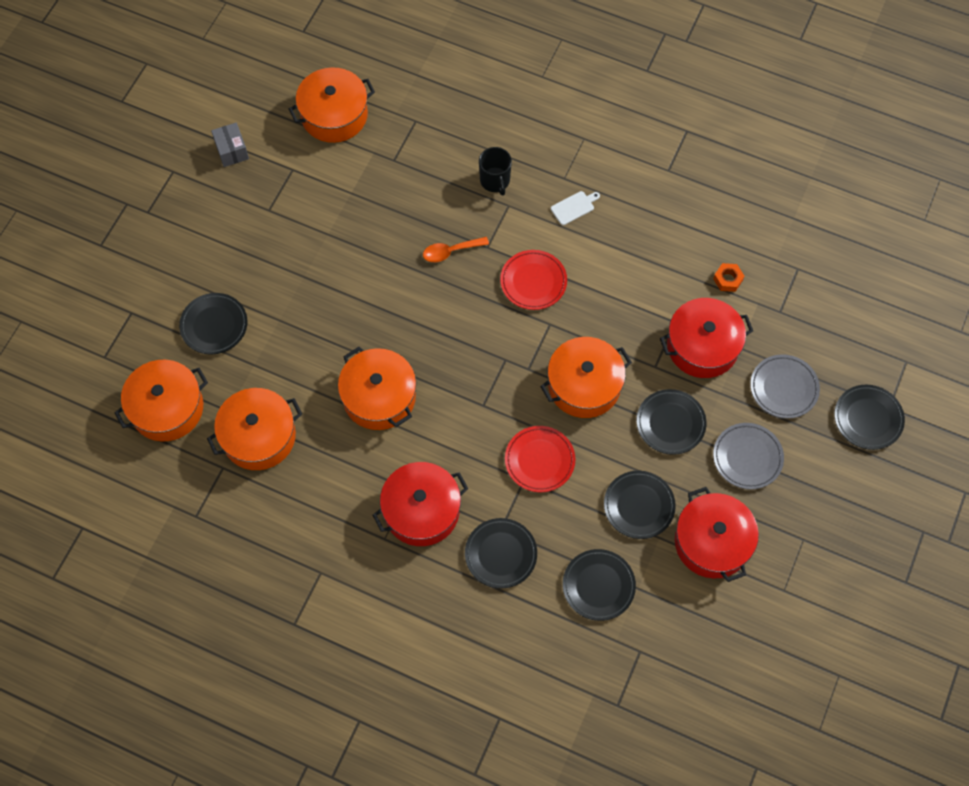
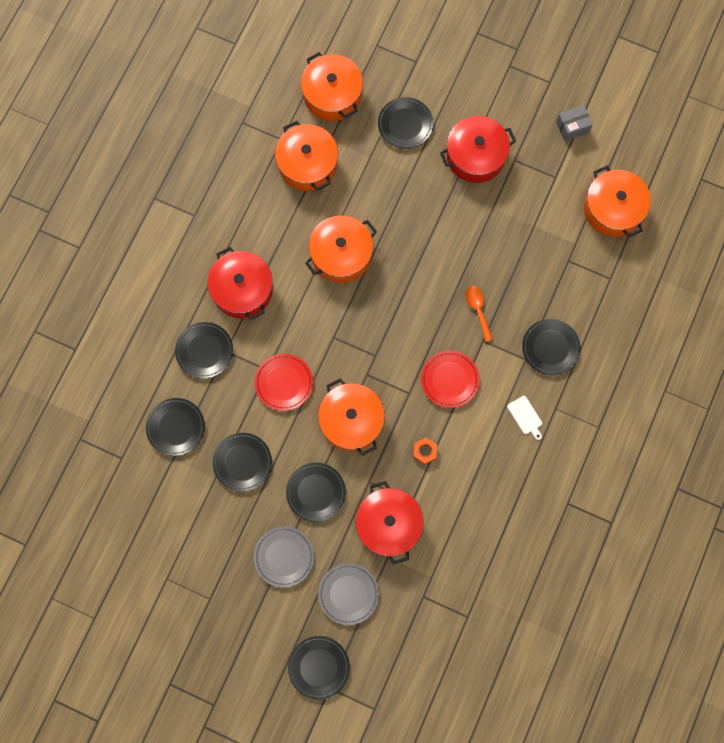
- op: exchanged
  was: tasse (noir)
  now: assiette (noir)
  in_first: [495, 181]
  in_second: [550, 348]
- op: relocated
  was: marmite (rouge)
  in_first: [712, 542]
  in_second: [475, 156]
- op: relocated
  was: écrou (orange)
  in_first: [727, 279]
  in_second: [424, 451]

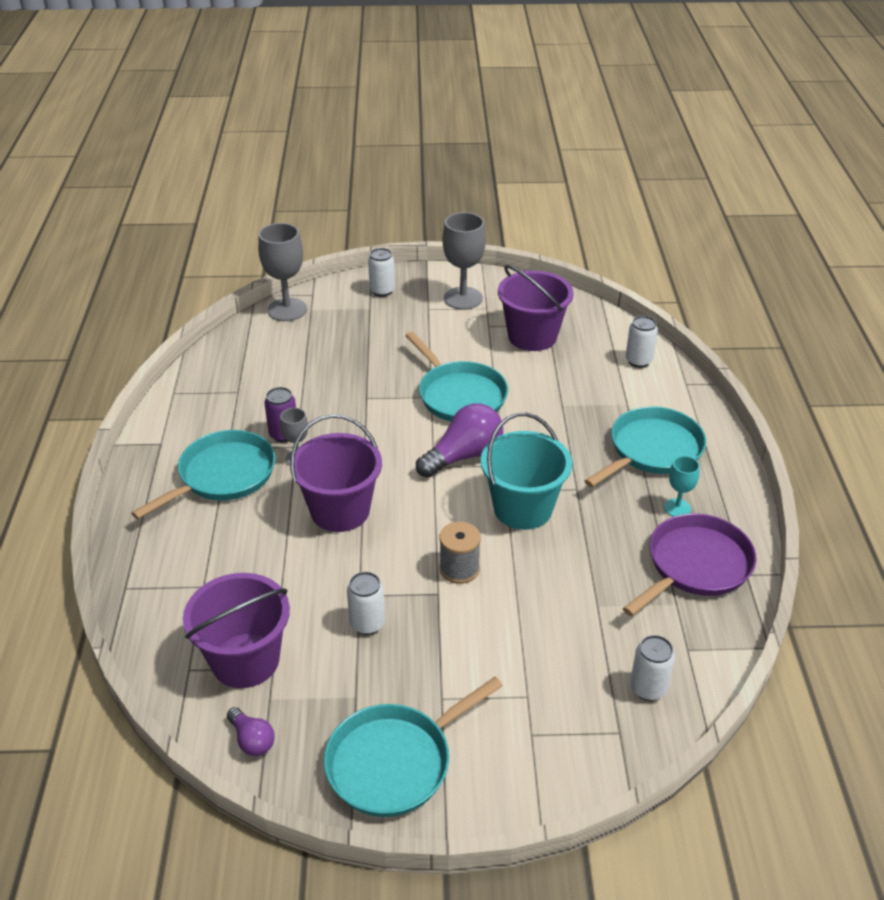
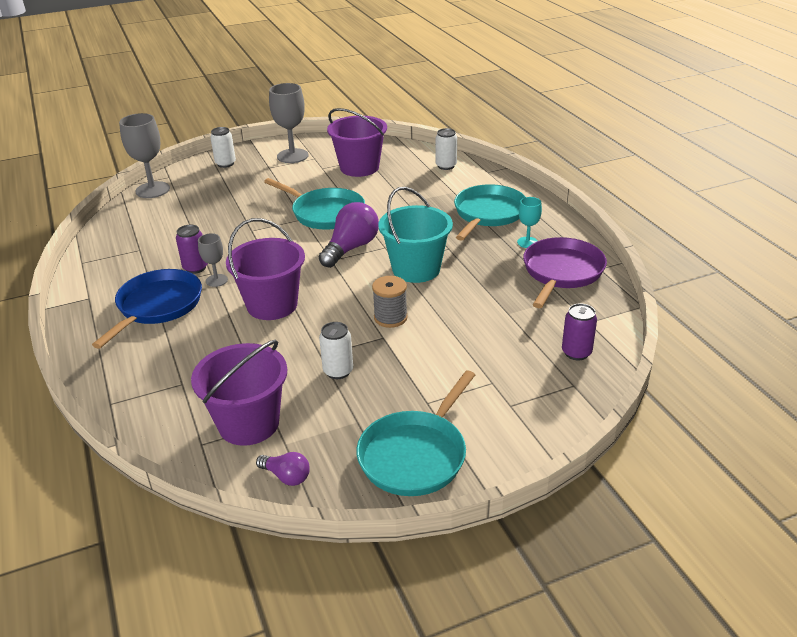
- op: colour
  was: poêle (turquoise)
  now: poêle (bleu)
  in_first: [223, 475]
  in_second: [157, 306]
- op: colour
  was: canette (blanc)
  now: canette (violet)
  in_first: [648, 688]
  in_second: [576, 352]

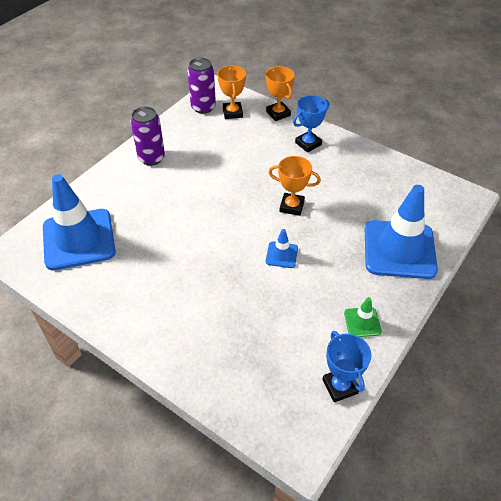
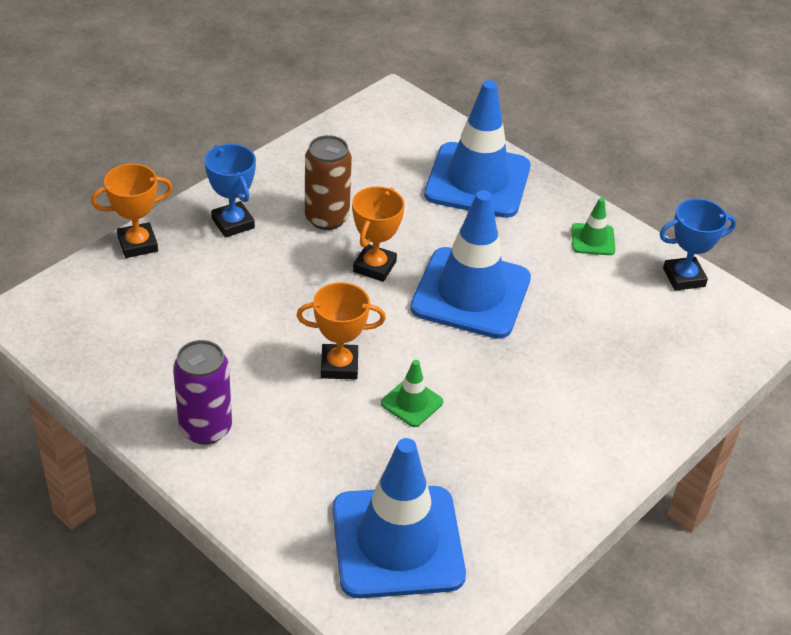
- op: missing
  was: canette (violet)
  in_first: [203, 107]
- op: relocated
  was: trophée (orange)
  in_first: [232, 113]
  in_second: [339, 365]
- op: size
  was: cône de chantier (bleu)
  in_first: [281, 255]
  in_second: [471, 293]
  ratio: 2.32
- op: appeared
  now: canette (marron)
  in_second: [327, 218]
- op: appeared
  now: cône de chantier (vert)
  in_second: [412, 403]

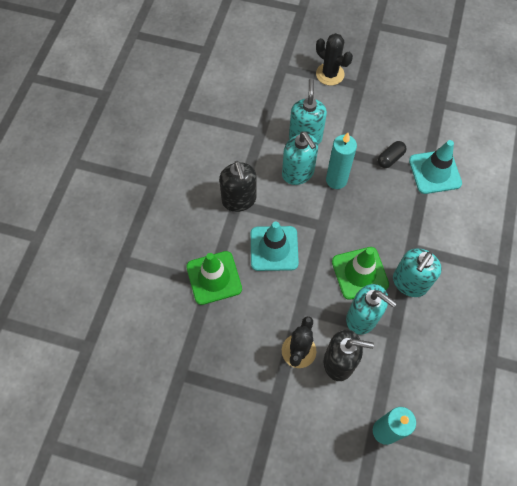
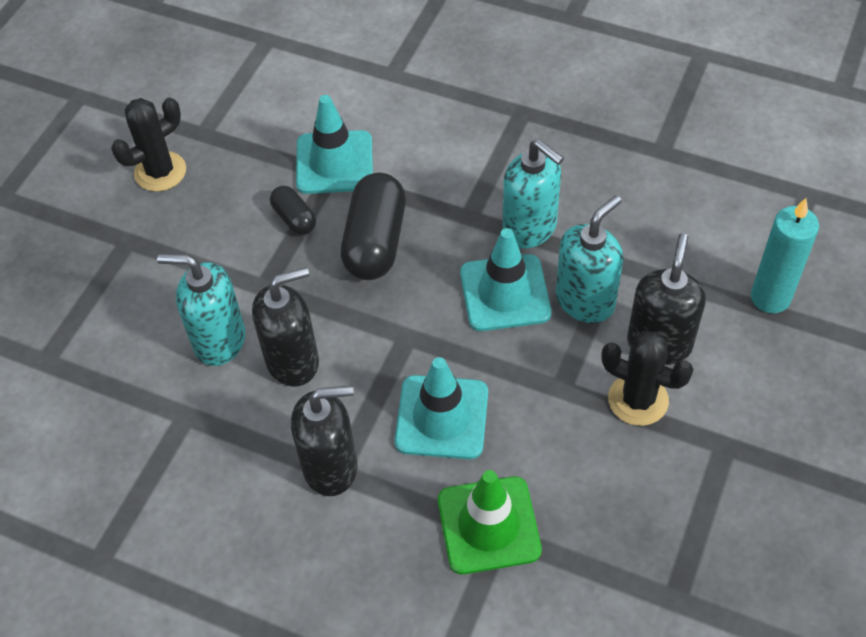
- op: colour
  was: distributeur de savon (turquoise)
  now: distributeur de savon (noir)
  in_first: [298, 173]
  in_second: [293, 361]
- op: relocated
  was: cactus (noir)
  in_first: [330, 74]
  in_second: [160, 172]
- op: missing
  was: bougie (turquoise)
  in_first: [336, 180]
- op: colour
  was: cône de chantier (vert)
  now: cône de chantier (turquoise)
  in_first: [360, 273]
  in_second: [505, 293]
- op: appeared
  now: gélule (noir)
  in_second: [375, 242]

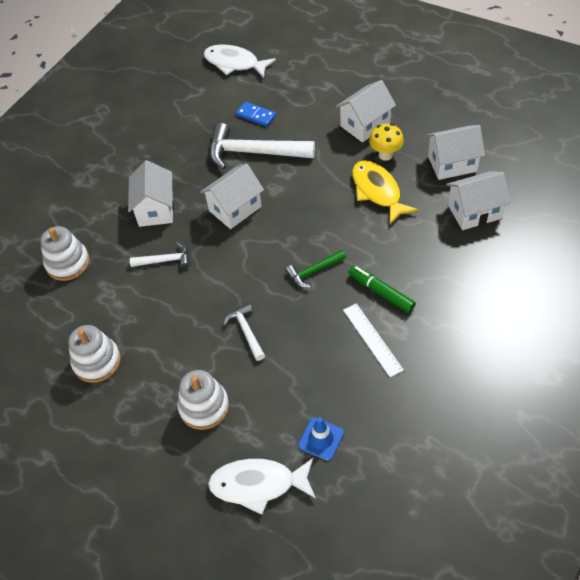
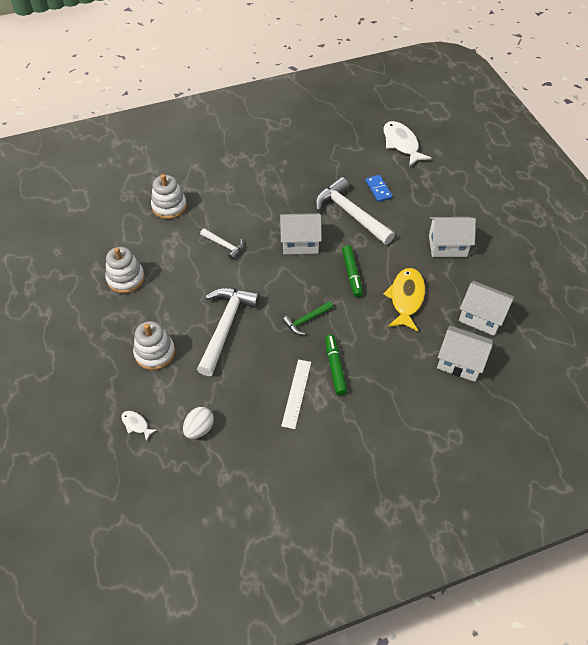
- op: missing
  was: maison (blanc)
  in_first: [155, 209]
- op: size
  was: poisson (blanc)
  in_first: [258, 484]
  in_second: [136, 425]
  ratio: 0.48
- op: size
  was: marteau (blanc)
  in_first: [246, 331]
  in_second: [225, 326]
  ratio: 1.96
- op: spun
  was: marteau (vert)
  in_first: [313, 271]
  in_second: [306, 320]
  clockwise: -45
- op: exchanged
  was: cône de chantier (bleu)
  now: œuf (blanc)
  in_first: [321, 439]
  in_second: [199, 429]
- op: missing
  was: champignon (jaune)
  in_first: [385, 155]
- op: appeared
  now: feutre (vert)
  in_second: [352, 274]

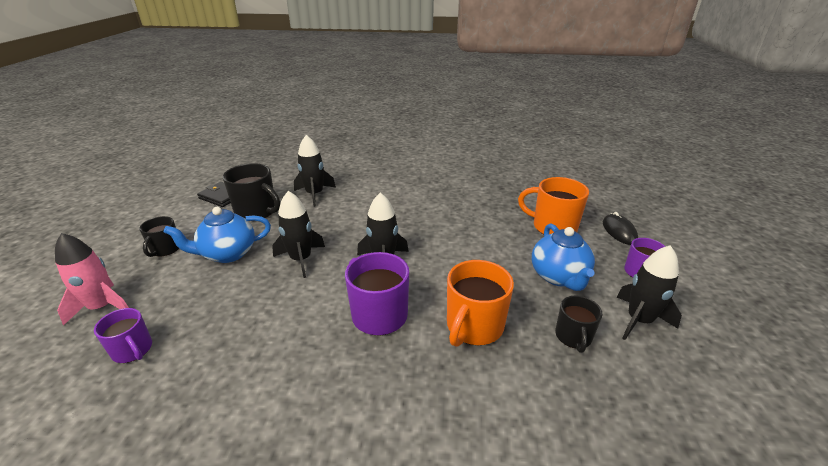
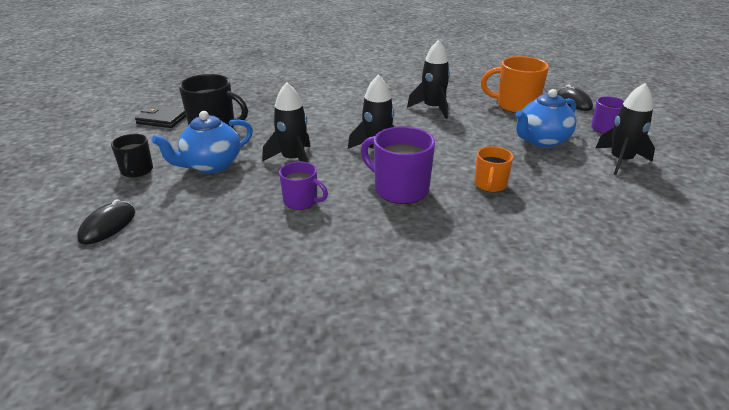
- op: exchanged
  was: fusée (rose)
  now: souris (noir)
  in_first: [102, 307]
  in_second: [108, 226]
- op: relocated
  was: tasse (violet)
  in_first: [133, 350]
  in_second: [301, 201]
- op: relocated
  was: fusée (noir)
  in_first: [315, 194]
  in_second: [432, 108]
- op: size
  was: tasse (orange)
  in_first: [474, 327]
  in_second: [490, 185]
  ratio: 0.61
- op: spun
  was: théière (bleu)
  in_first: [559, 277]
  in_second: [541, 140]
  clockwise: 75
- op: missing
  was: tasse (noir)
  in_first: [573, 337]

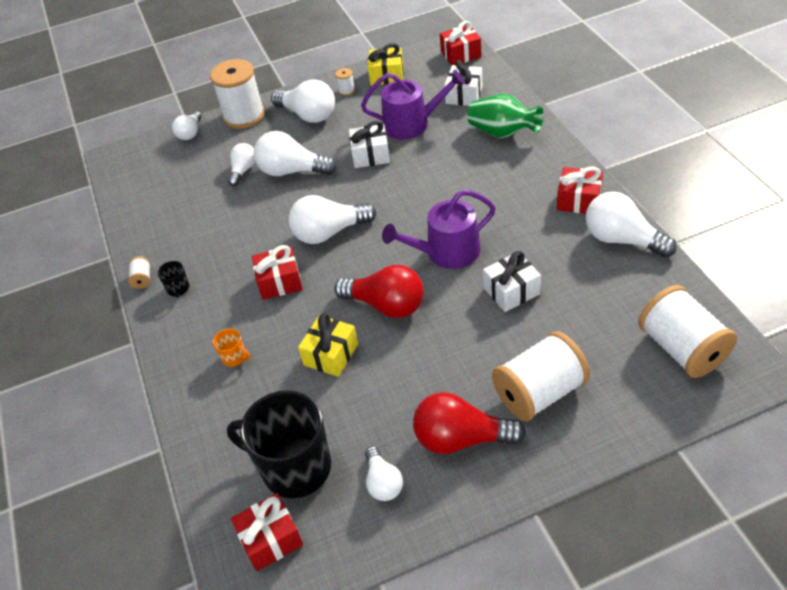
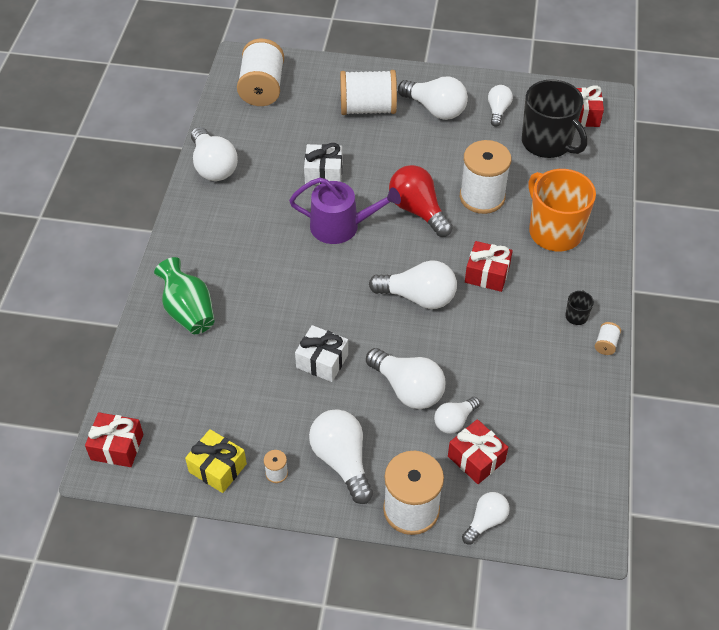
- op: size
  was: tasse (orange)
  in_first: [234, 357]
  in_second: [554, 231]
  ratio: 2.49
- op: exchanged
  was: cadeau (jaune)
  now: bobine (blanc)
  in_first: [331, 354]
  in_second: [482, 197]
- op: missing
  was: arrosoir (violet)
  in_first: [412, 124]
- op: colour
  was: ampoule (rouge)
  now: ampoule (blanc)
  in_first: [461, 439]
  in_second: [435, 109]
- op: missing
  was: cadeau (blanc)
  in_first: [464, 95]
- op: relocated
  was: cadeau (rouge)
  in_first: [579, 200]
  in_second: [476, 458]

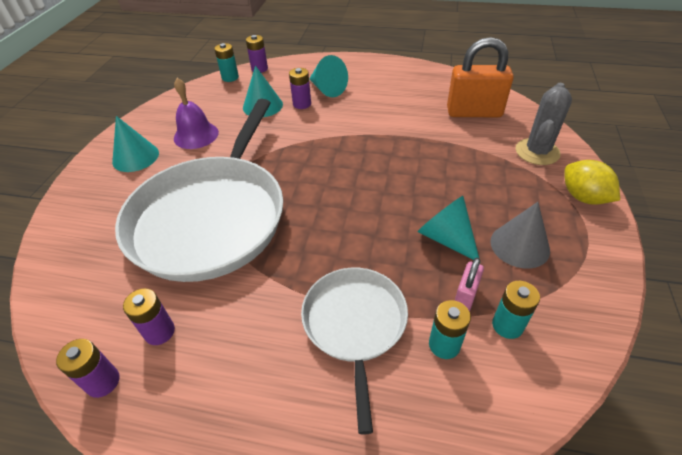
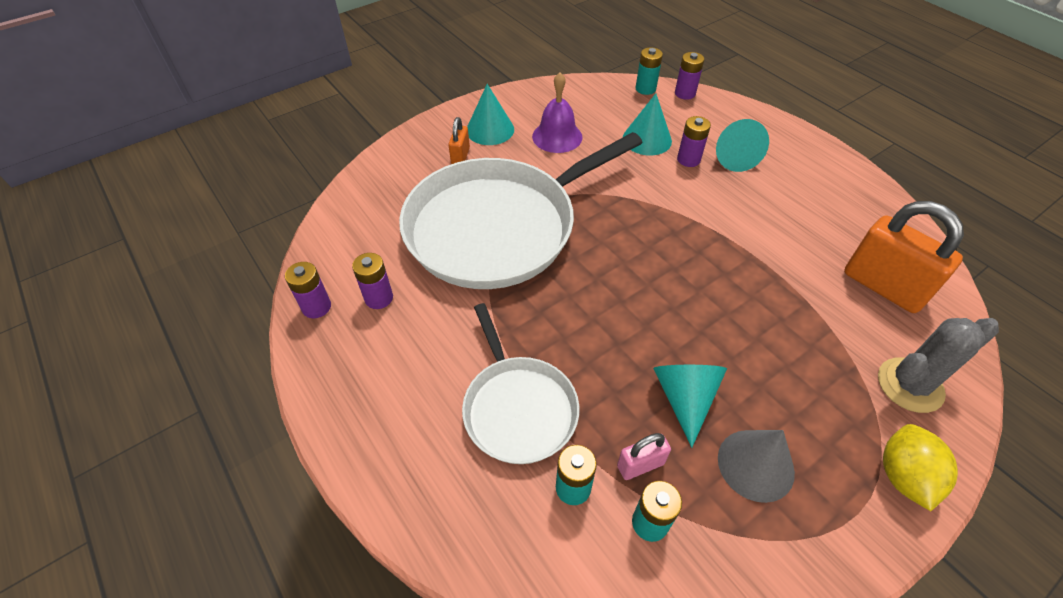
- op: spun
  was: poêle (blanc)
  in_first: [355, 324]
  in_second: [518, 408]
  clockwise: 120
- op: appeared
  now: cadenas (orange)
  in_second: [460, 156]

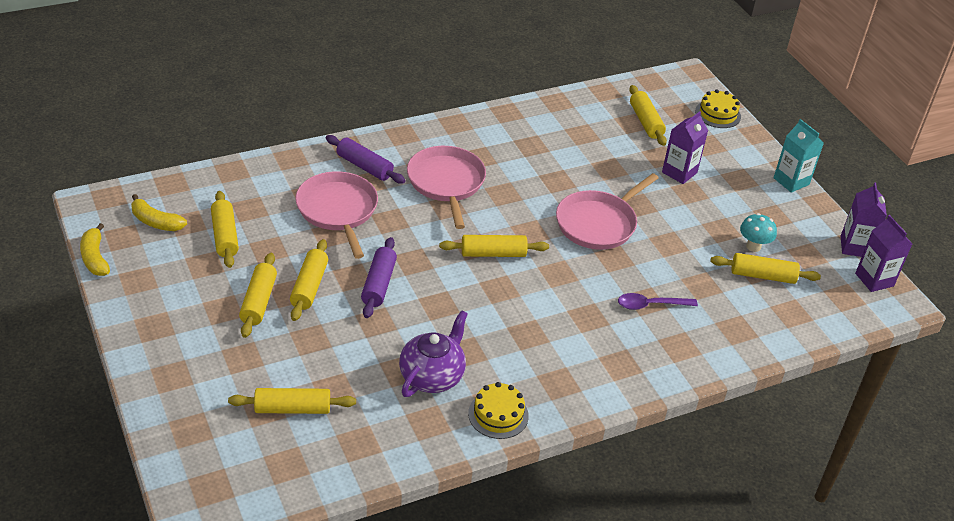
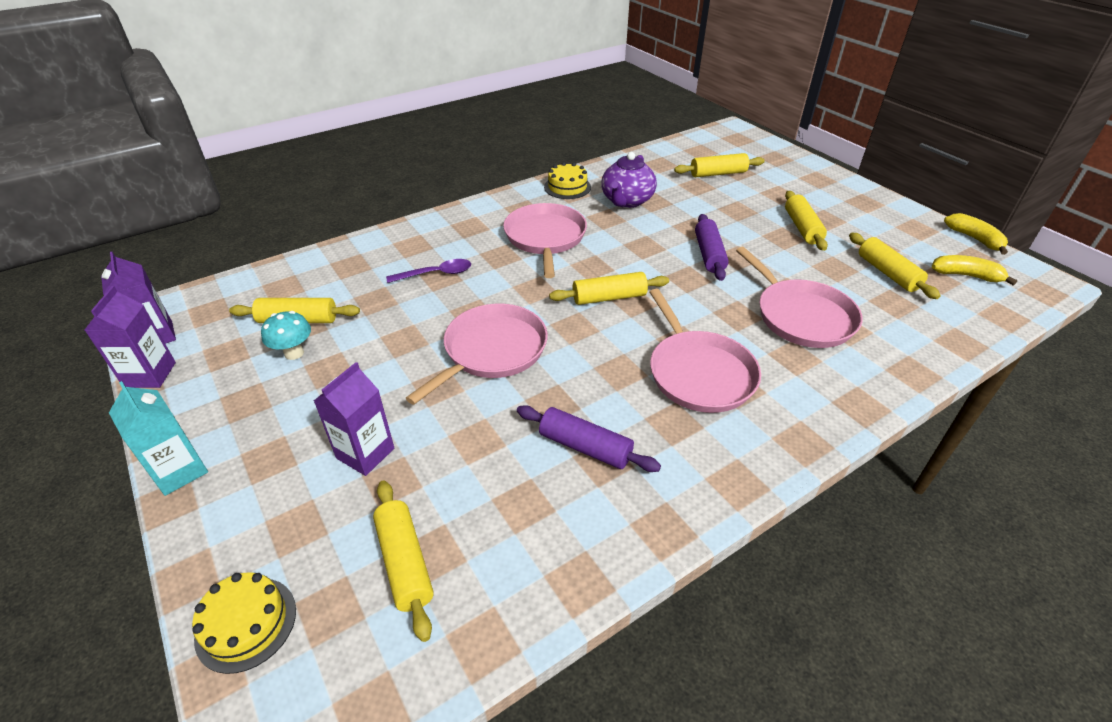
- op: missing
  was: rouleau à pâtisserie (jaune)
  in_first: [309, 286]
- op: relocated
  was: rouleau à pâtisserie (violet)
  in_first: [364, 166]
  in_second: [585, 447]
- op: appeared
  now: poêle (rose)
  in_second: [545, 238]

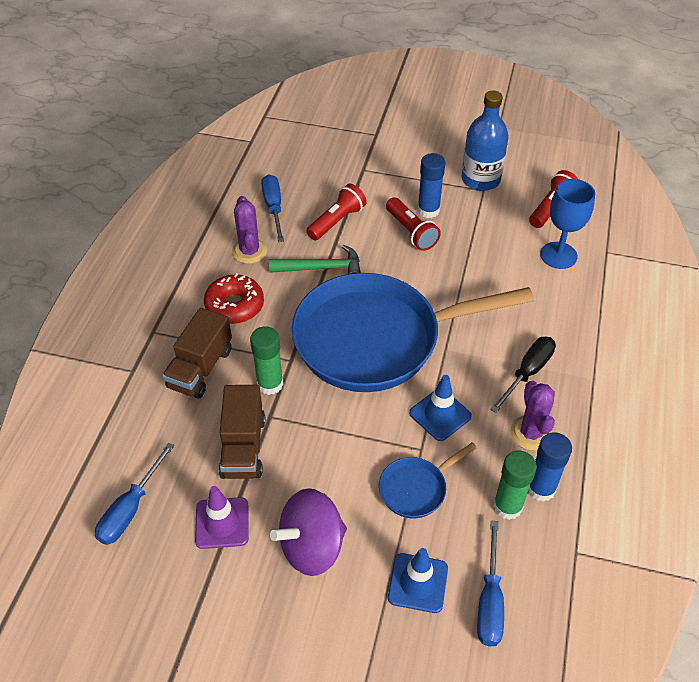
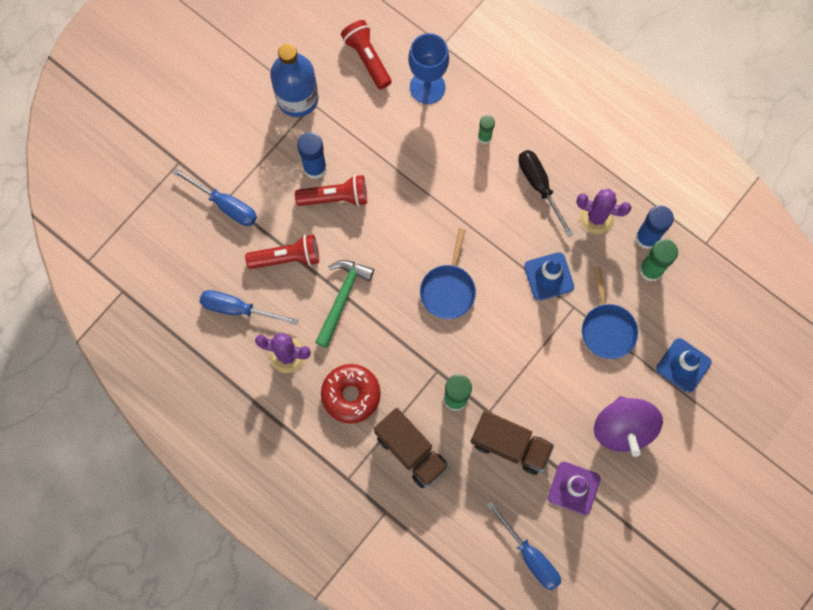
- op: size
  was: poêle (bleu)
  in_first: [376, 339]
  in_second: [448, 289]
  ratio: 0.41
- op: spun
  was: lampe de poche (rouge)
  in_first: [337, 221]
  in_second: [287, 257]
  clockwise: 105
- op: relocated
  was: tournevis (bleu)
  in_first: [490, 601]
  in_second: [225, 205]
- op: appeared
  now: bâton de colle (vert)
  in_second: [484, 137]

